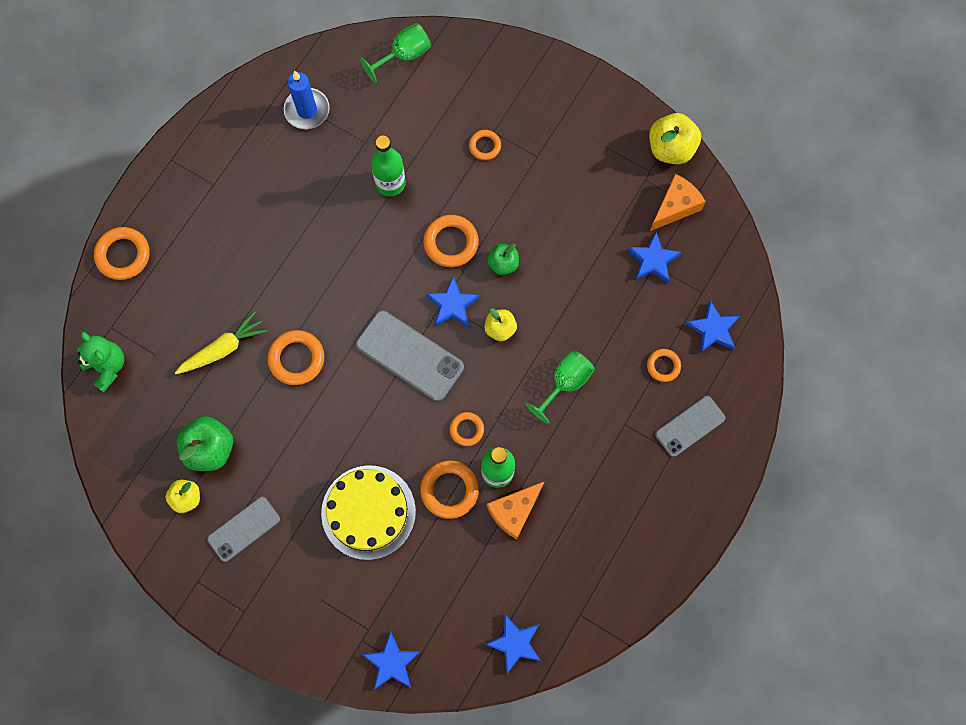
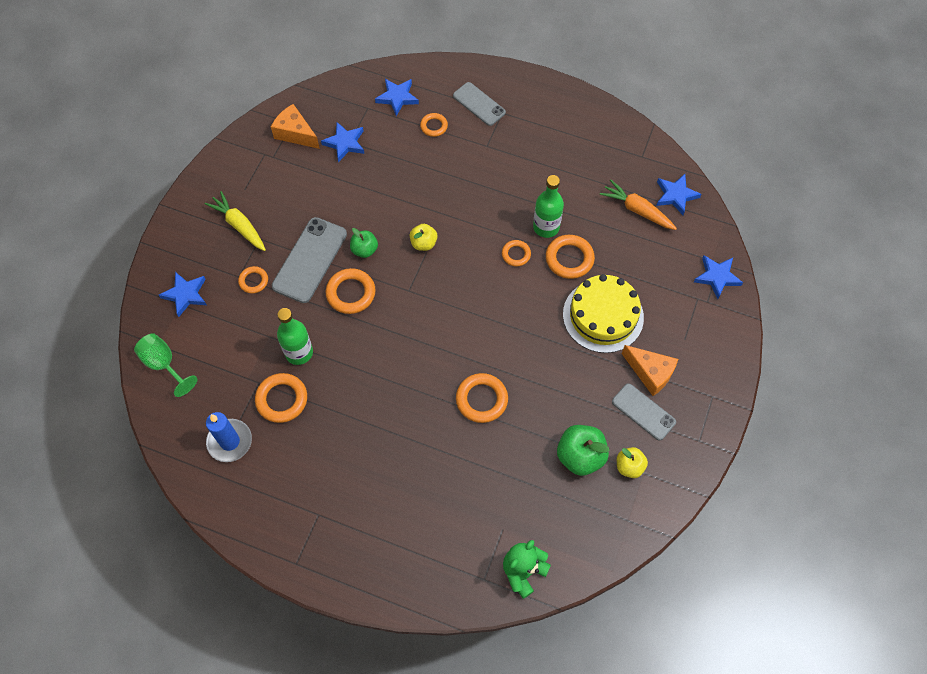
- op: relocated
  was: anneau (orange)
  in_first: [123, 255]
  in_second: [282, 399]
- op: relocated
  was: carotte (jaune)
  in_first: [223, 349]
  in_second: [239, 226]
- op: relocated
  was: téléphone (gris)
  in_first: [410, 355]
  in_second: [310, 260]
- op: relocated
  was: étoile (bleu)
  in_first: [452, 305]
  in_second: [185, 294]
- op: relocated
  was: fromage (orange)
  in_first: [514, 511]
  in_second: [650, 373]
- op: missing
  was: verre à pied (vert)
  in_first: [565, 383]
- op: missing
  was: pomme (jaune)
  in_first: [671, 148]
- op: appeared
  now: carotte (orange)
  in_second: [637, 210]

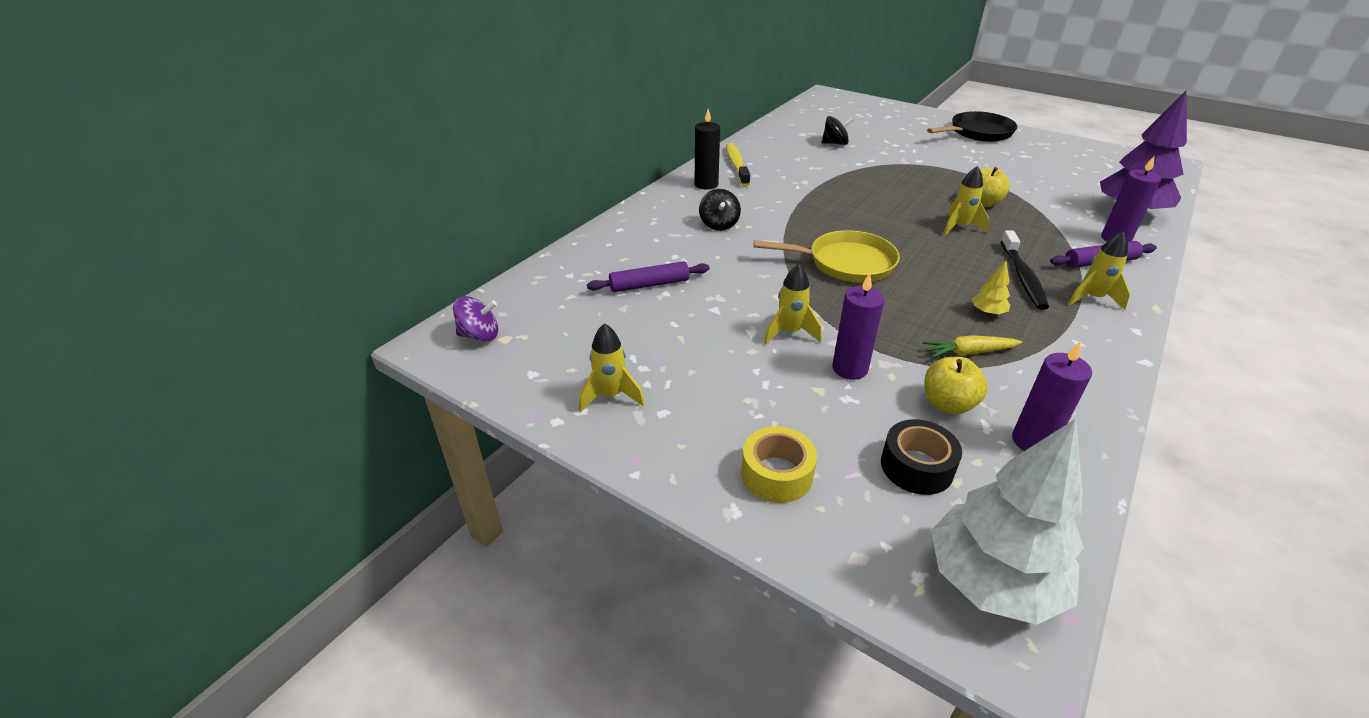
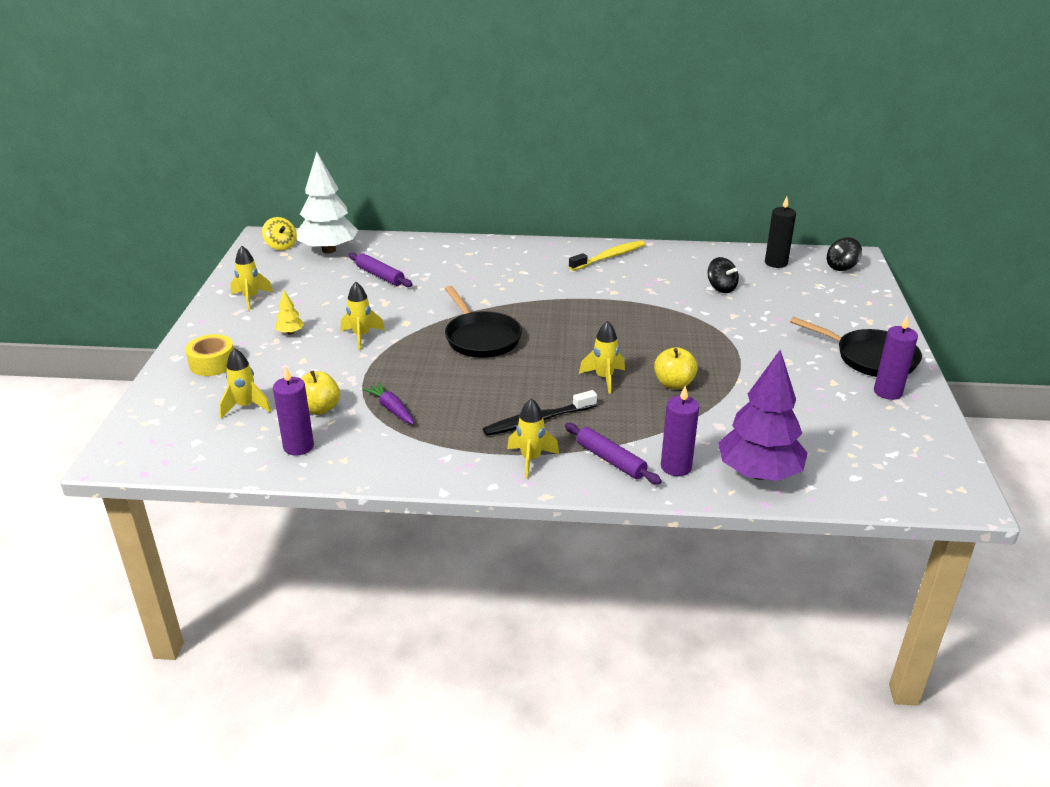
- op: colour
  was: toupie (violet)
  now: toupie (jaune)
  in_first: [480, 335]
  in_second: [281, 246]
- op: relocated
  was: bougie (noir)
  in_first: [706, 184]
  in_second: [776, 263]
- op: relocated
  was: toupie (noir)
  in_first: [719, 224]
  in_second: [841, 267]
- op: colour
  was: poêle (jaune)
  now: poêle (noir)
  in_first: [845, 263]
  in_second: [481, 338]
- op: relocated
  was: bougie (violet)
  in_first: [850, 368]
  in_second: [887, 392]
- op: exchanged
  was: ruban adhésif (noir)
  now: fusée (jaune)
  in_first: [916, 466]
  in_second: [245, 407]
- op: colour
  was: carotte (jaune)
  now: carotte (violet)
  in_first: [968, 352]
  in_second: [391, 409]
- op: relocated
  was: arbre (blanc)
  in_first: [991, 581]
  in_second: [328, 250]
- op: relocated
  was: arbre (jaune)
  in_first: [987, 312]
  in_second: [290, 332]

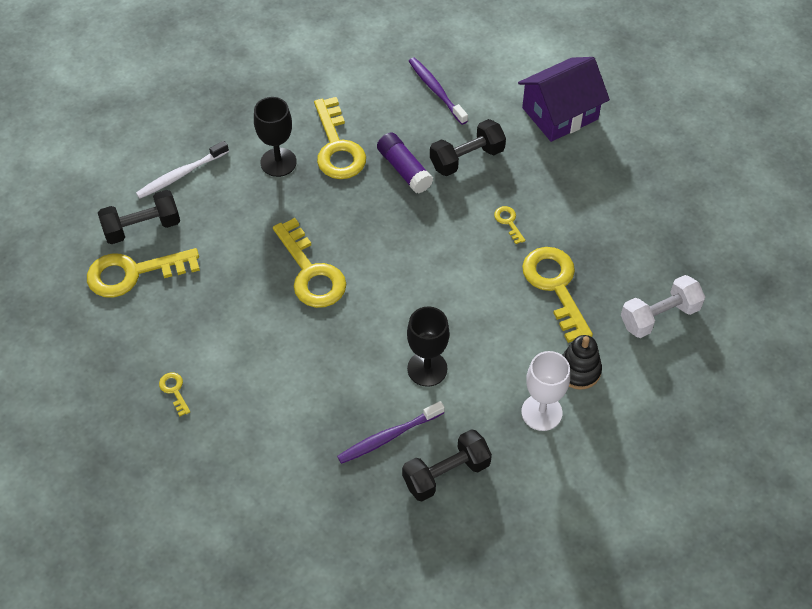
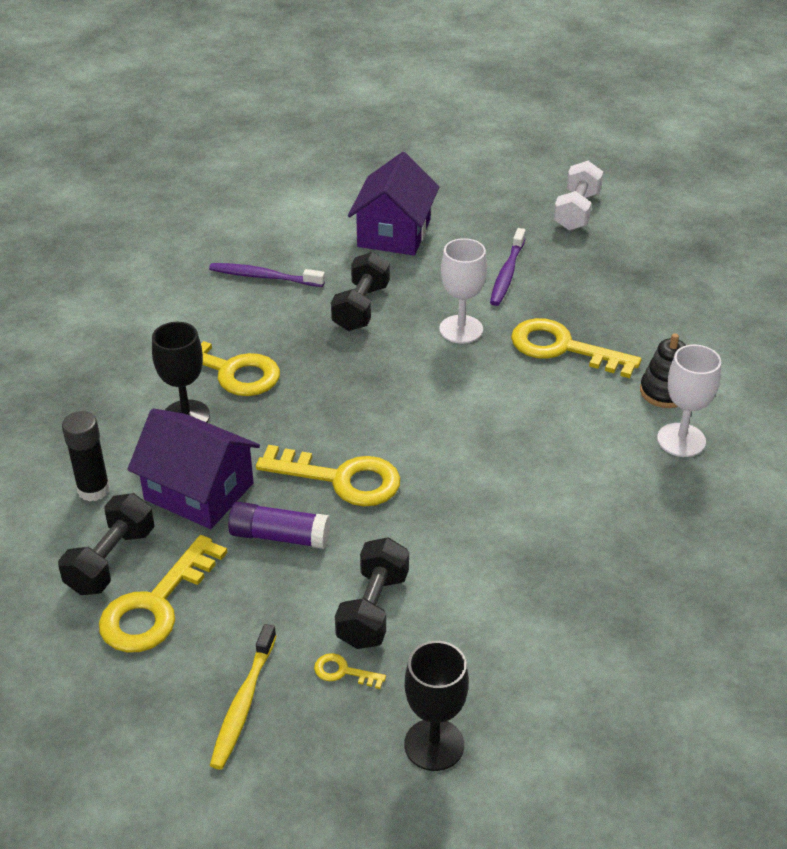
- op: exchanged
  was: brosse à dents (blanc)
  now: bâton de colle (noir)
  in_first: [181, 175]
  in_second: [93, 490]
- op: relocated
  was: brosse à dents (violet)
  in_first: [388, 437]
  in_second: [507, 274]
- op: relocated
  was: bâton de colle (violet)
  in_first: [404, 169]
  in_second: [279, 536]
- op: relocated
  was: haltère (noir)
  in_first: [446, 473]
  in_second: [373, 609]
- op: relocated
  was: verre à pied (noir)
  in_first: [427, 369]
  in_second: [434, 745]
- op: exchanged
  was: clé (jaune)
  now: verre à pied (blanc)
  in_first: [508, 222]
  in_second: [461, 329]
- op: relocated
  was: haltère (blanc)
  in_first: [659, 316]
  in_second: [577, 211]
- op: appeared
  now: maison (violet)
  in_second: [199, 491]
- op: appeared
  now: brosse à dents (jaune)
  in_second: [243, 704]

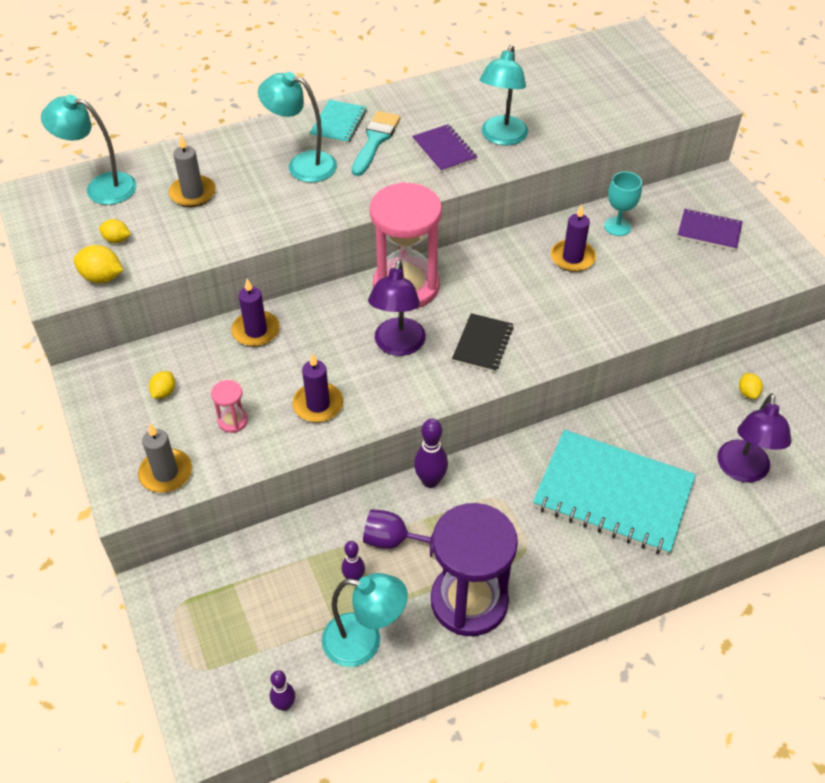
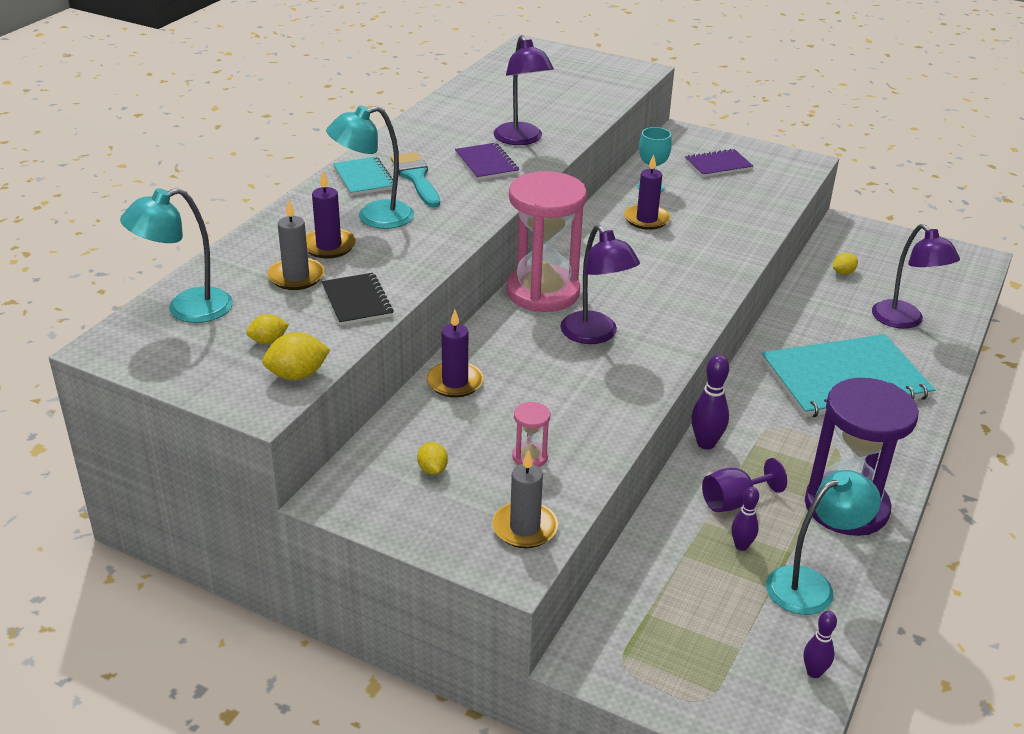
- op: relocated
  was: bougie (violet)
  in_first: [318, 404]
  in_second: [328, 246]
- op: spun
  was: carnet (violet)
  in_first: [444, 150]
  in_second: [486, 163]
  clockwise: 45
- op: relocated
  was: carnet (noir)
  in_first: [482, 344]
  in_second: [357, 301]
- op: colour
  was: lampe (turquoise)
  now: lampe (violet)
  in_first: [501, 137]
  in_second: [521, 139]
- op: spun
  was: citron (jaune)
  in_first: [747, 392]
  in_second: [843, 272]
  clockwise: -75

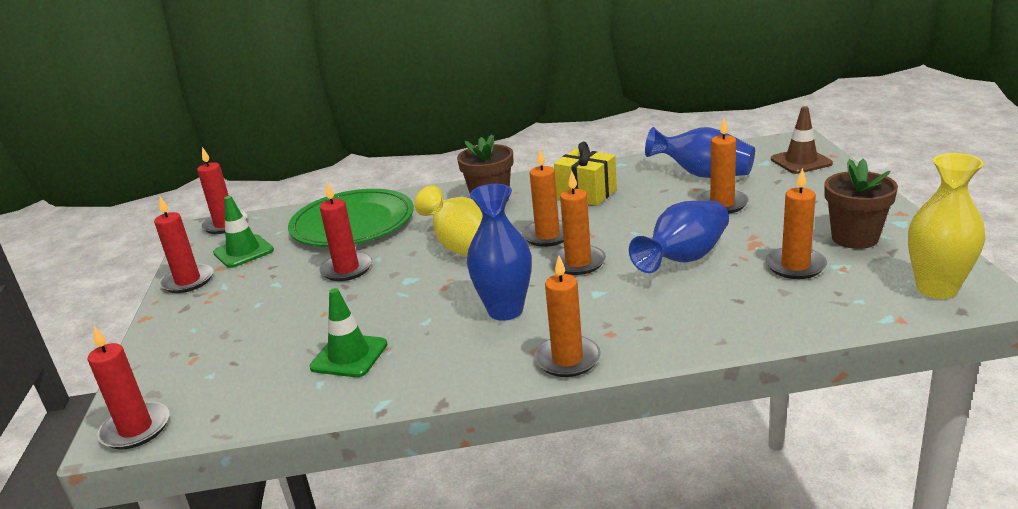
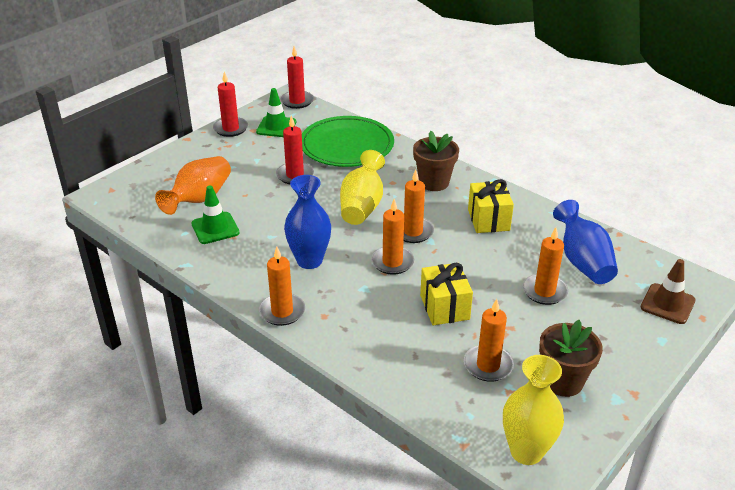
- op: missing
  was: bougie (rouge)
  in_first: [136, 429]
- op: exchanged
  was: vase (bleu)
  now: cadeau (jaune)
  in_first: [684, 258]
  in_second: [444, 307]
- op: appeared
  now: vase (orange)
  in_second: [199, 199]

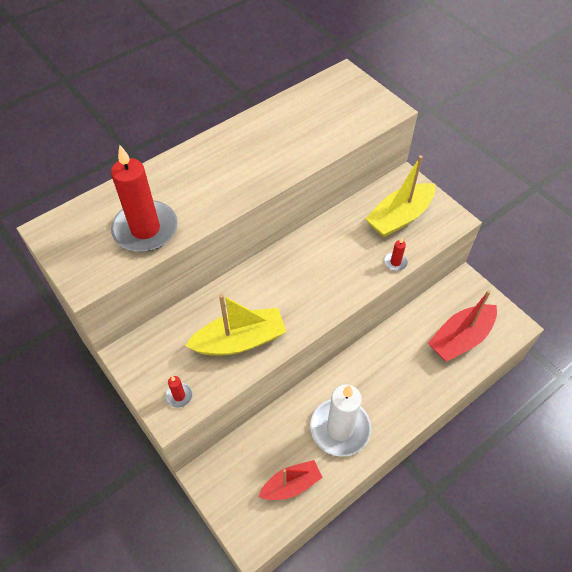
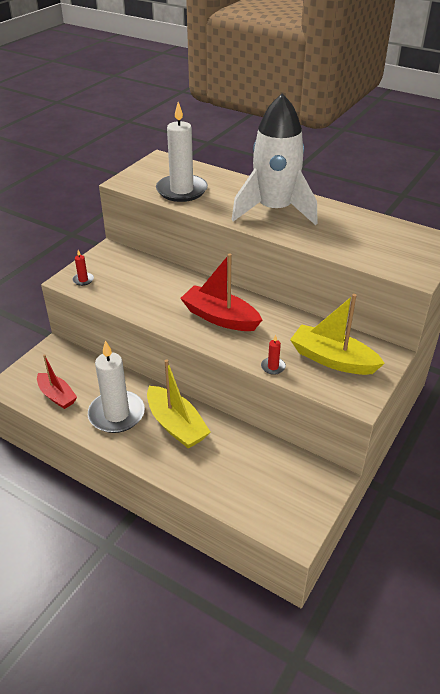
- op: colour
  was: bougie (rouge)
  now: bougie (blanc)
  in_first: [145, 229]
  in_second: [182, 190]
- op: relocated
  was: bateau (jaune)
  in_first: [240, 340]
  in_second: [176, 425]
- op: relocated
  was: bateau (rouge)
  in_first: [460, 338]
  in_second: [220, 317]
- op: appeared
  now: fusée (blanc)
  in_second: [274, 210]

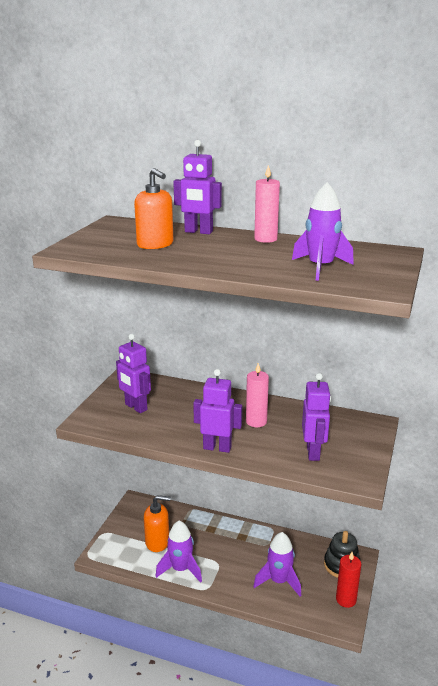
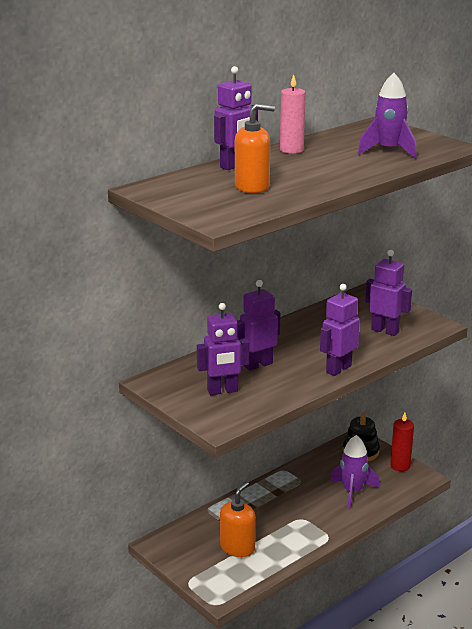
- op: missing
  was: fusée (violet)
  in_first: [181, 569]
- op: missing
  was: bougie (rose)
  in_first: [256, 421]
- op: appeared
  now: robot (violet)
  in_second: [258, 365]

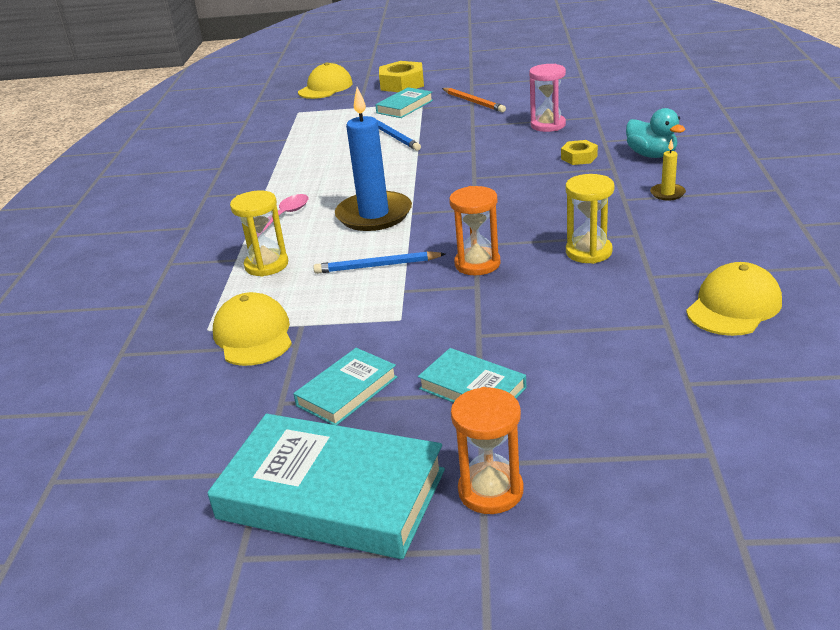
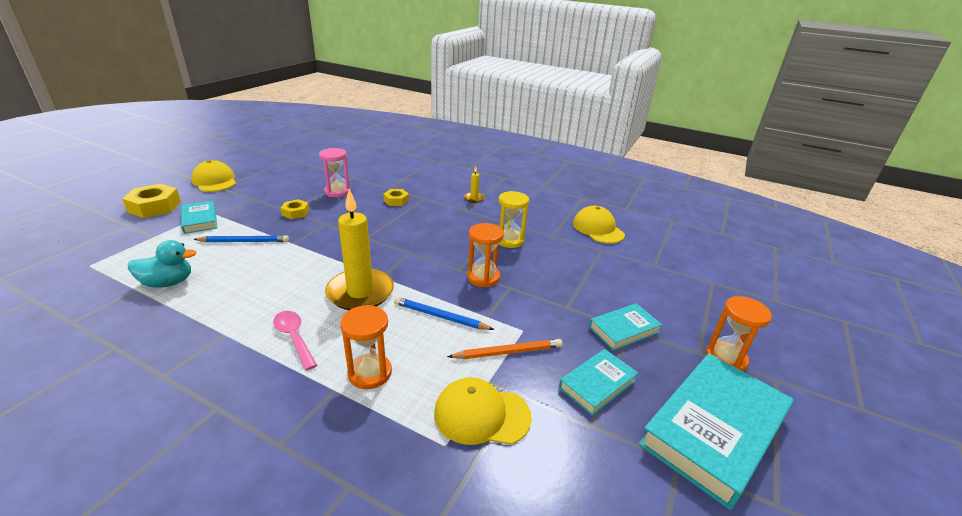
- op: colour
  was: sablier (jaune)
  now: sablier (orange)
  in_first: [266, 265]
  in_second: [370, 373]
- op: spun
  was: livre (turquoise)
  in_first: [347, 391]
  in_second: [597, 384]
  clockwise: 75
- op: relocated
  was: casquette (jaune)
  in_first: [325, 88]
  in_second: [215, 181]
- op: spun
  was: crayon (bleu)
  in_first: [377, 266]
  in_second: [440, 316]
  clockwise: 90
- op: colour
  was: bougie (bleu)
  now: bougie (jaune)
  in_first: [374, 215]
  in_second: [360, 292]
- op: relocated
  was: crayon (orange)
  in_first: [473, 102]
  in_second: [508, 352]
- op: relocated
  was: canard (turquoise)
  in_first: [651, 155]
  in_second: [168, 283]
- op: appeared
  now: écrou (jaune)
  in_second: [295, 213]

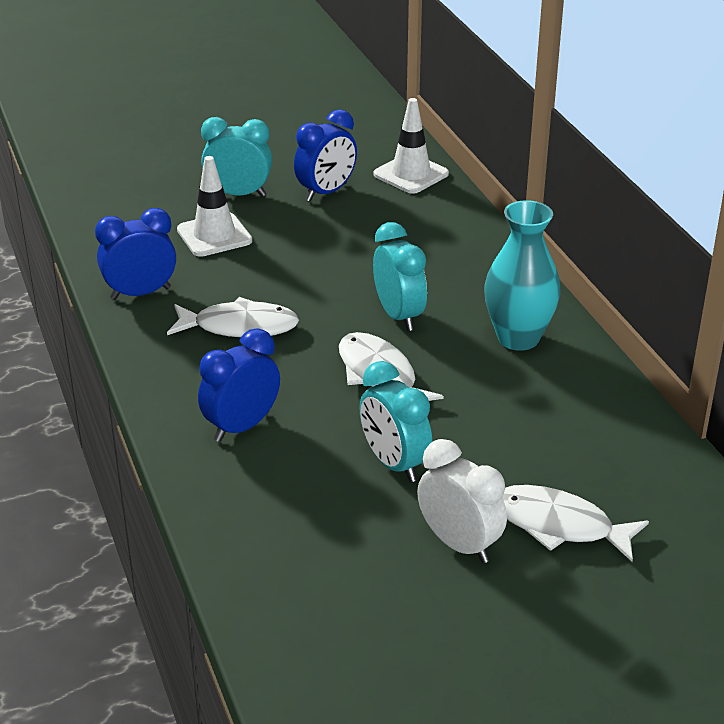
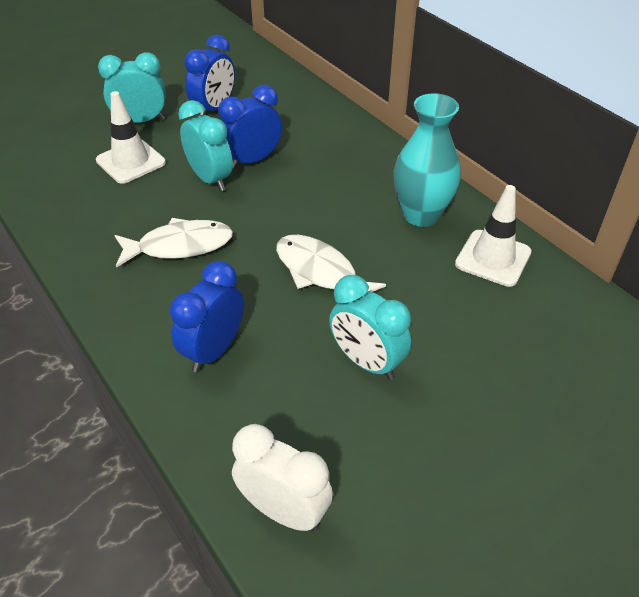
- op: relocated
  was: réveil (bleu)
  in_first: [140, 293]
  in_second: [252, 160]
- op: relocated
  was: cône de chantier (blanc)
  in_first: [411, 174]
  in_second: [493, 258]
- op: relocated
  was: réveil (turquoise)
  in_first: [399, 316]
  in_second: [210, 179]
- op: relocated
  was: réveil (blanc)
  in_first: [459, 544]
  in_second: [284, 510]
- op: missing
  was: poisson (blanc)
  in_first: [559, 525]

